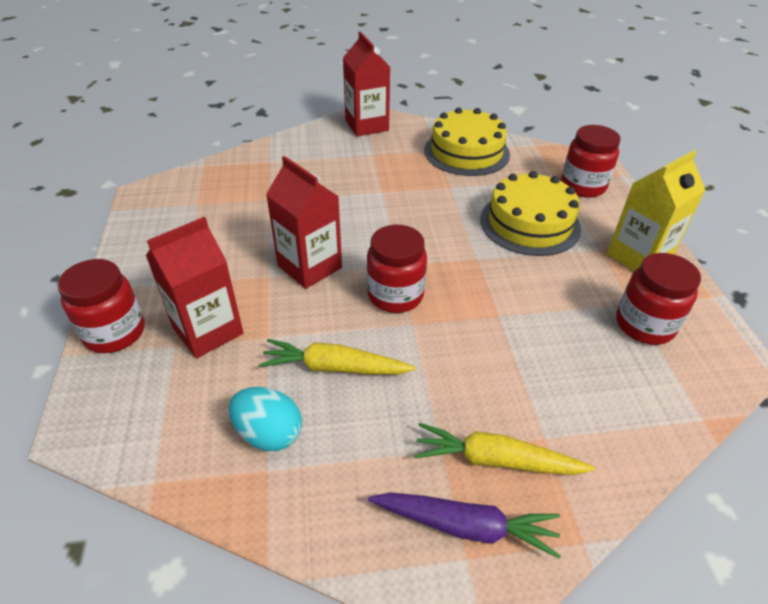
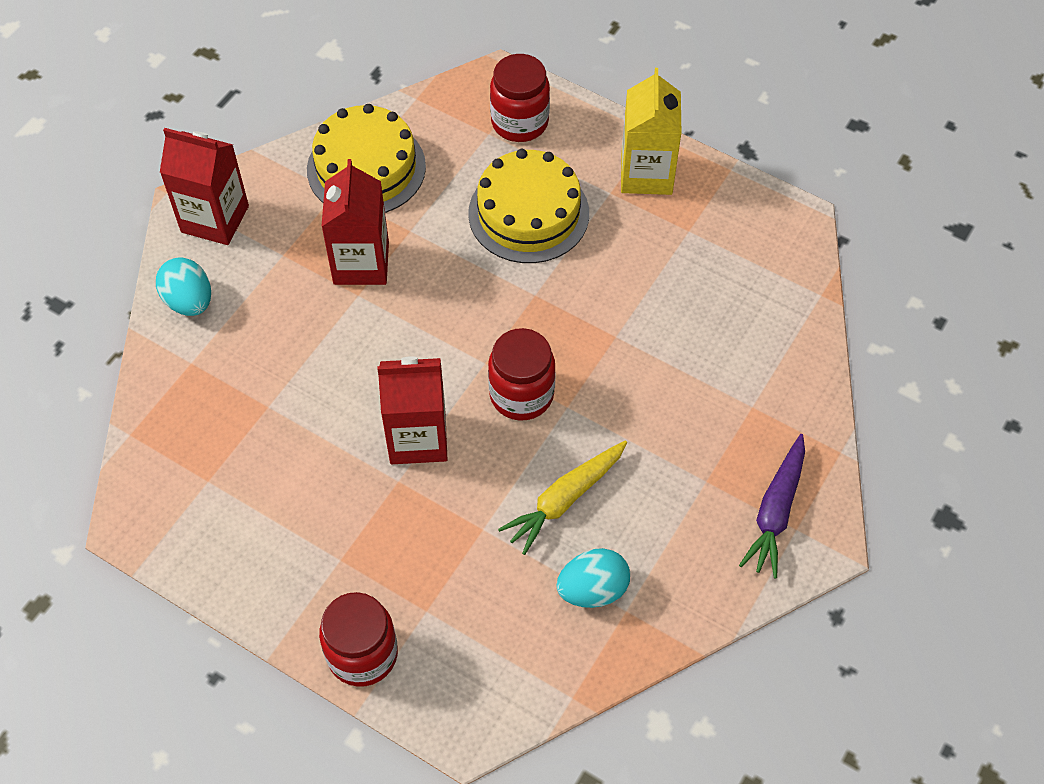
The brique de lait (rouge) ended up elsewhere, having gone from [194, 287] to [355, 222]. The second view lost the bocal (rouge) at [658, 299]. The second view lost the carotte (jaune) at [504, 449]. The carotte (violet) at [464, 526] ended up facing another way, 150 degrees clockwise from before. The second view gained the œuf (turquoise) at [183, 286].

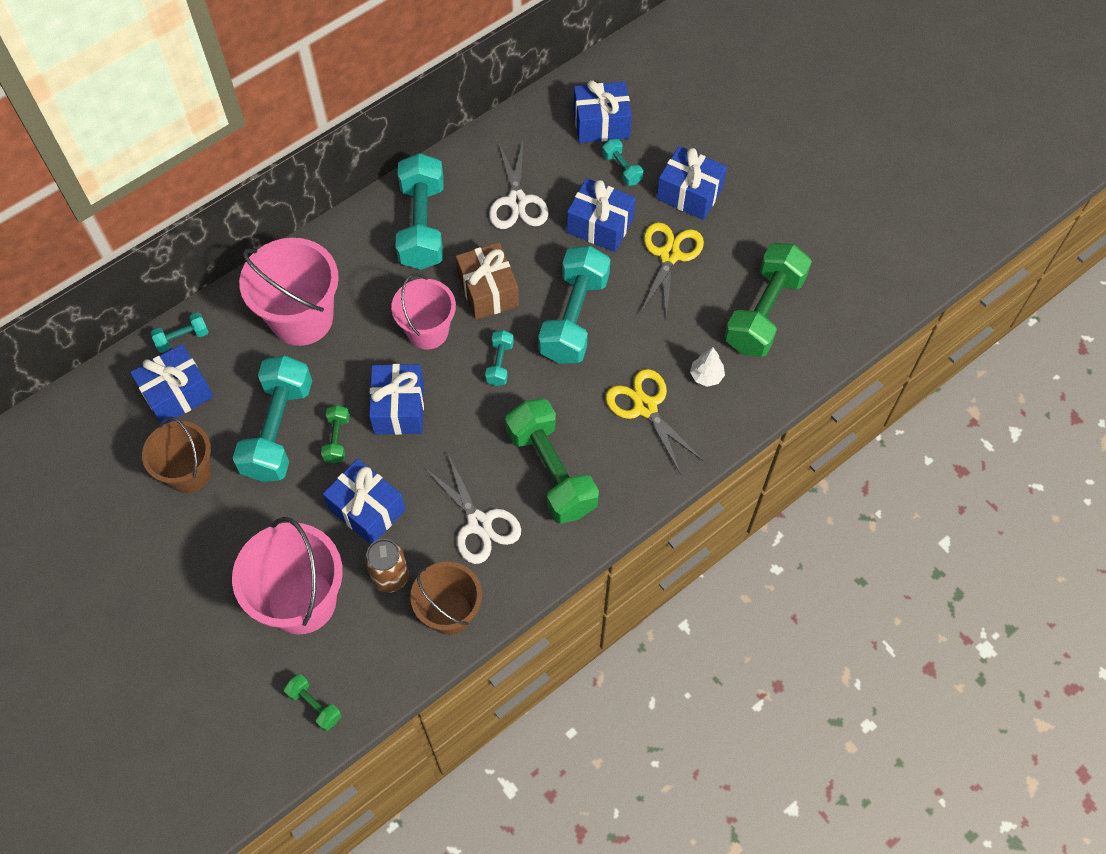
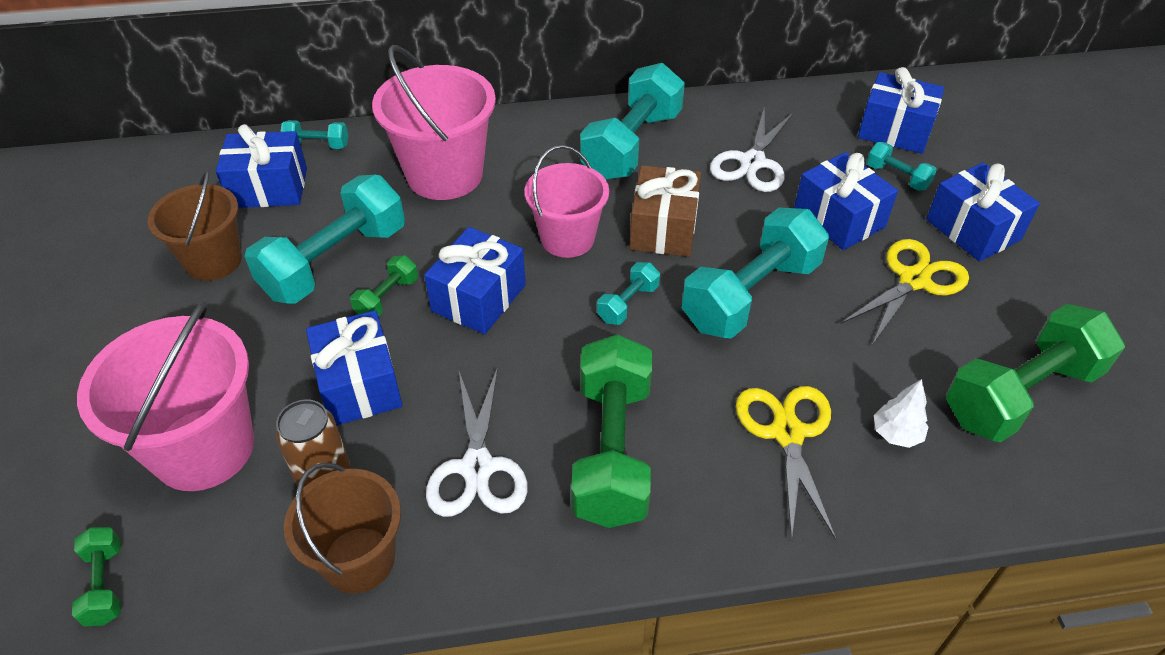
The haltère (turquoise) at [622, 162] ended up facing another way, 45 degrees counterclockwise from before.

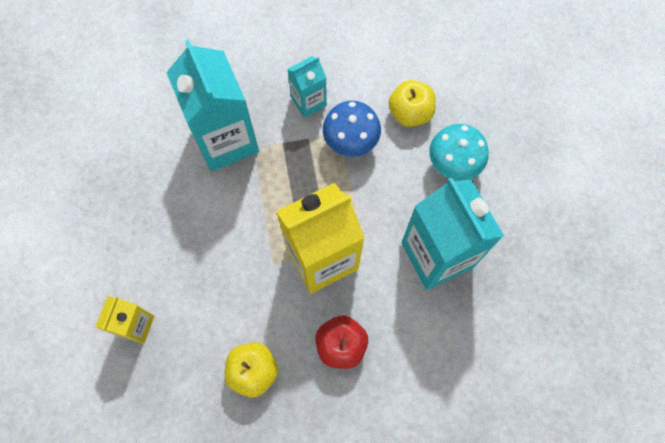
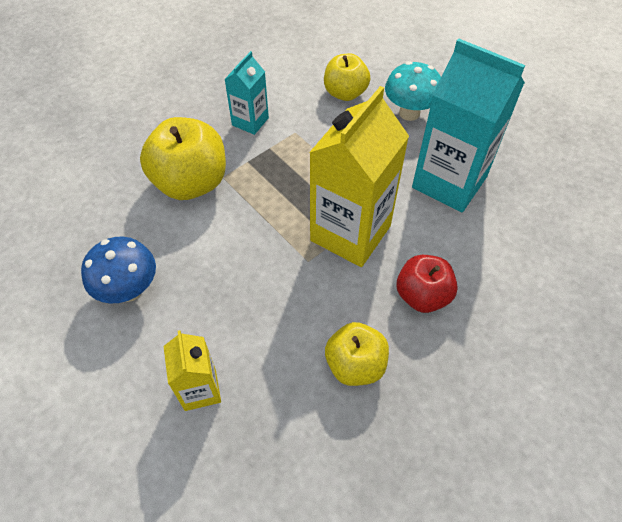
Where the brique de lait (turquoise) stood at [212, 105], the pomme (jaune) came to stand at [183, 158]. The champignon (bleu) ended up elsewhere, having gone from [352, 129] to [118, 270].

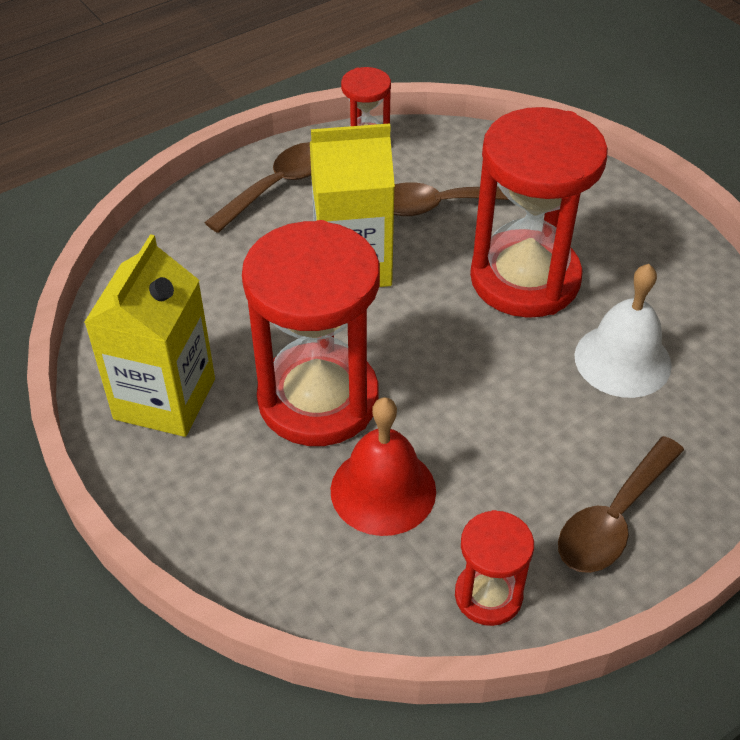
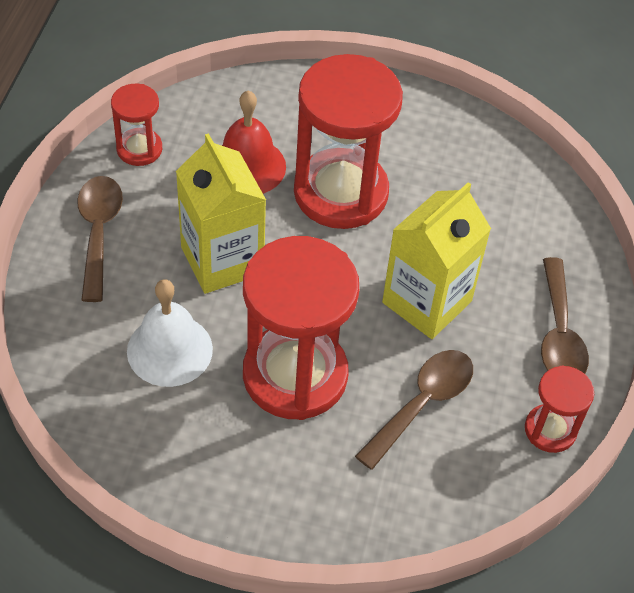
The brique de lait (jaune) ended up elsewhere, having gone from [149, 335] to [221, 213].

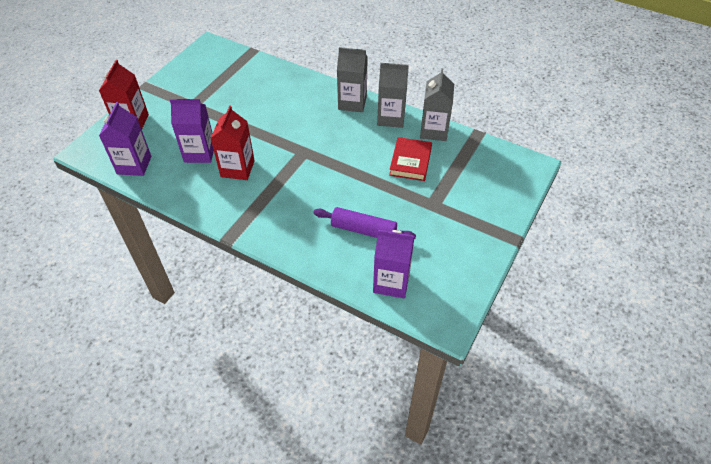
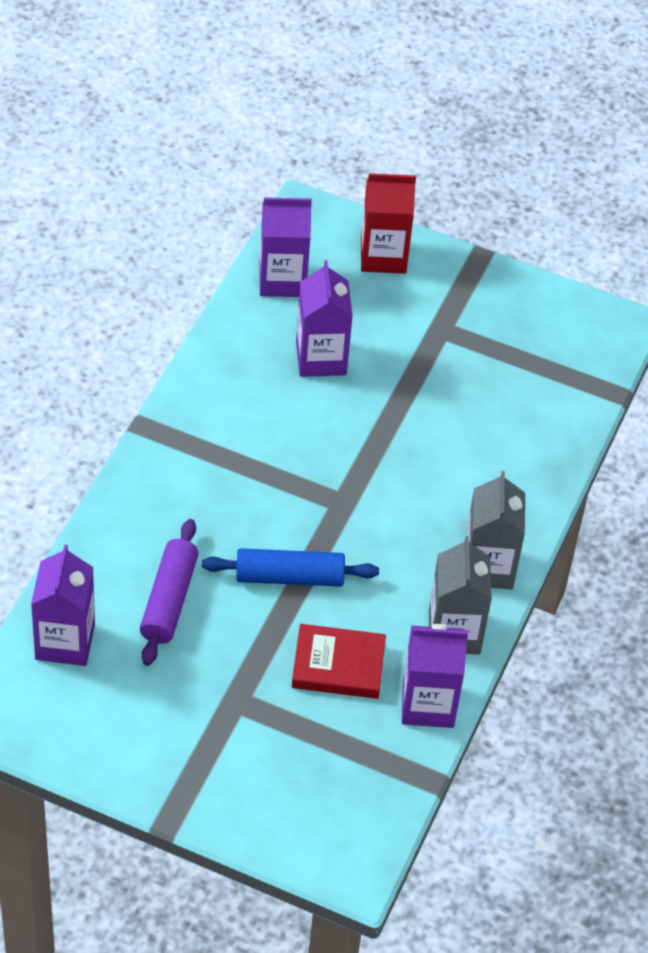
What was the brique de lait (gris) at [437, 104] turned into the brique de lait (violet) at [435, 676]. The second view lost the brique de lait (rouge) at [232, 143]. The second view gained the rouleau à pâtisserie (bleu) at [290, 567].

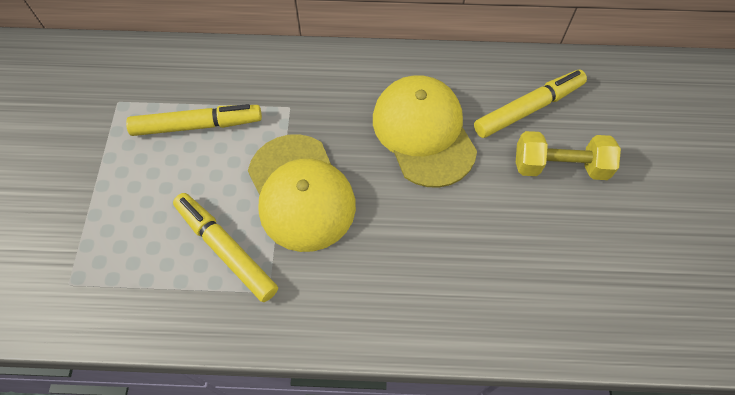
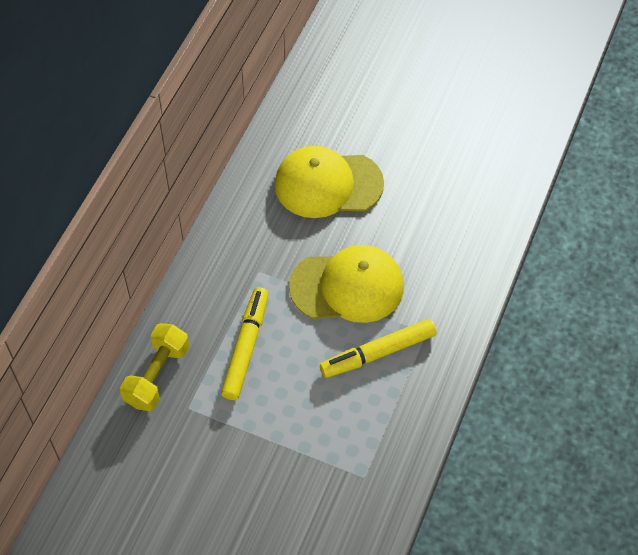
The second view lost the feutre (jaune) at [530, 104]. The haltère (jaune) ended up elsewhere, having gone from [568, 155] to [154, 367].

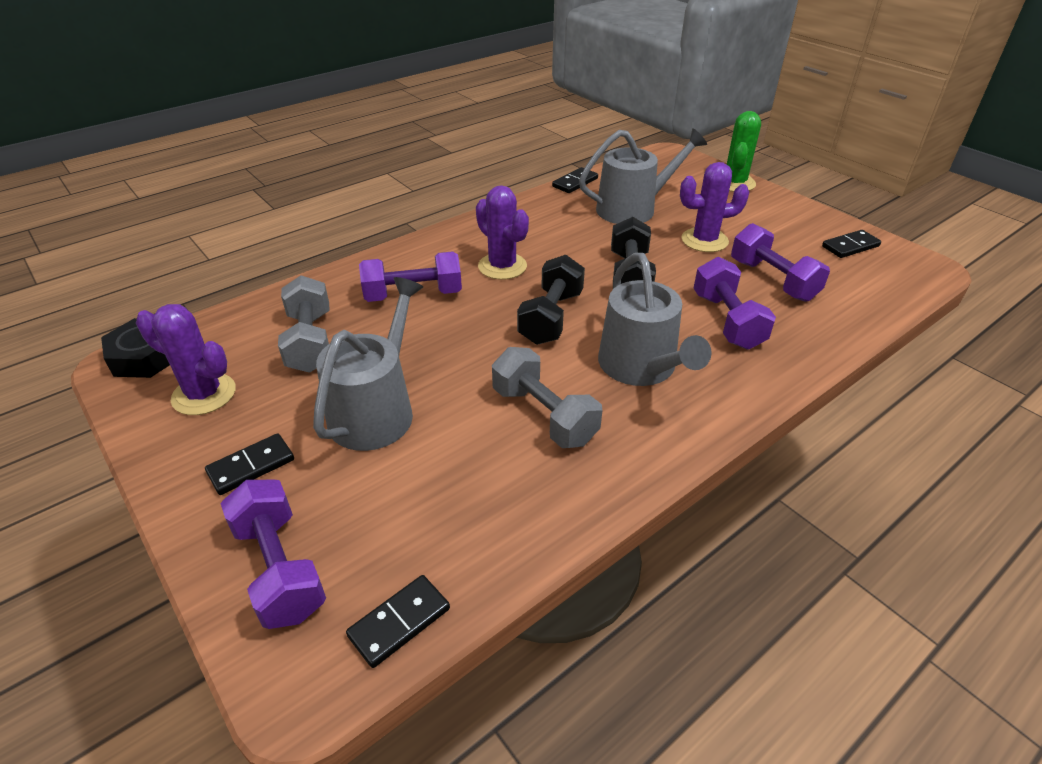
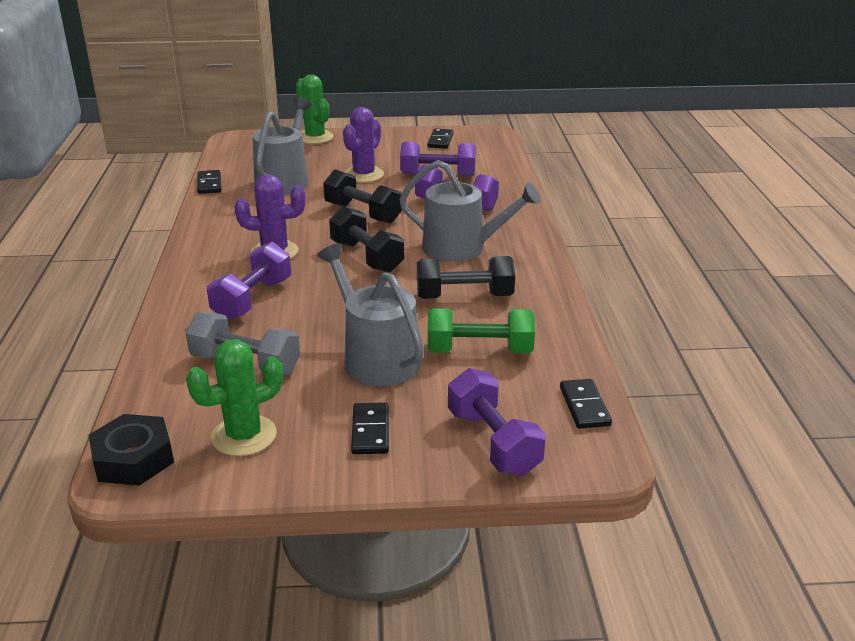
What was the cactus (violet) at [186, 359] turned into the cactus (vert) at [234, 397]. What was the haltère (gris) at [547, 397] turned into the haltère (noir) at [466, 277]. The haltère (violet) at [273, 554] ended up facing another way, 60 degrees clockwise from before. The second view gained the haltère (vert) at [481, 331].

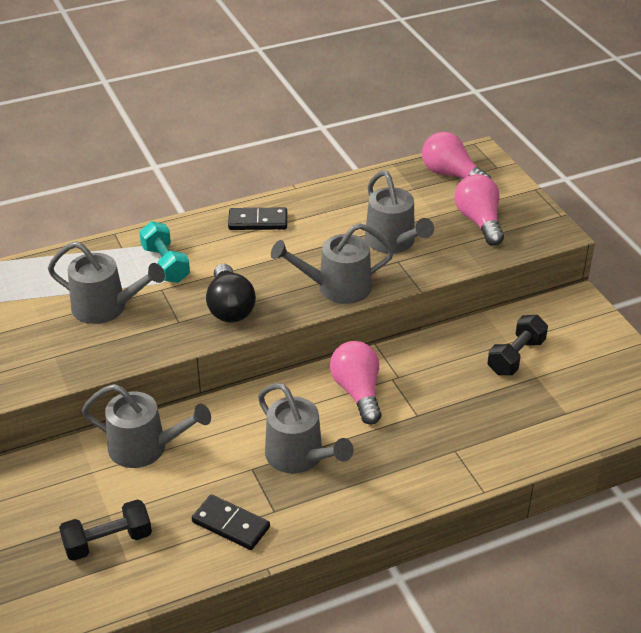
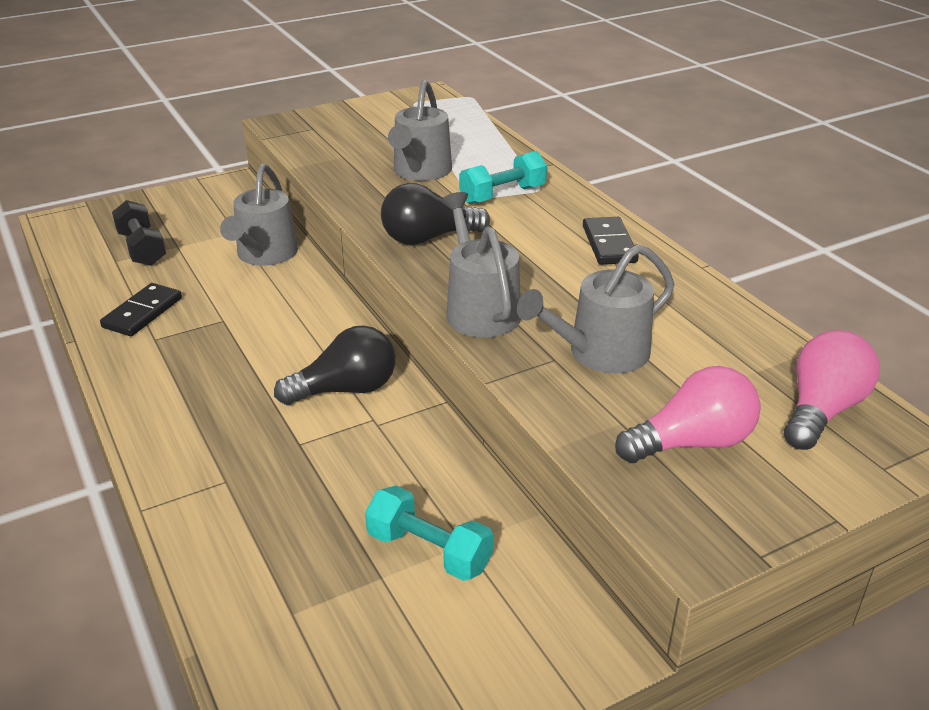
What was the haltère (noir) at [517, 345] turned into the haltère (turquoise) at [429, 533]. What was the ampoule (rose) at [356, 383] turned into the ampoule (noir) at [334, 365]. The second view lost the arrosoir (gris) at [306, 428].

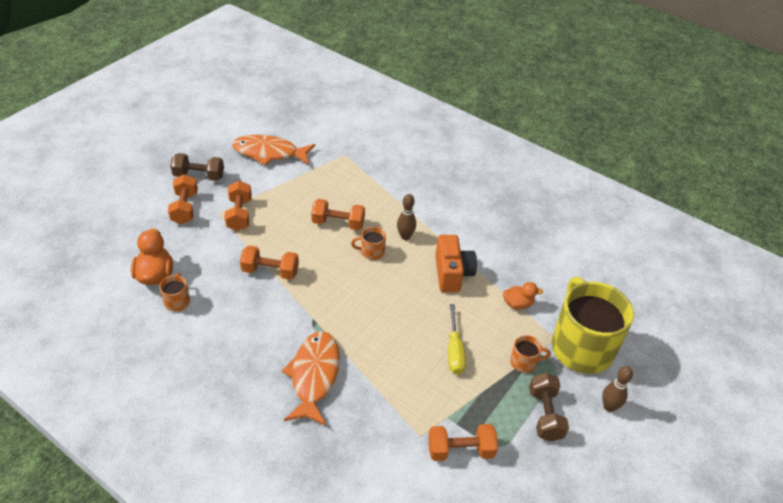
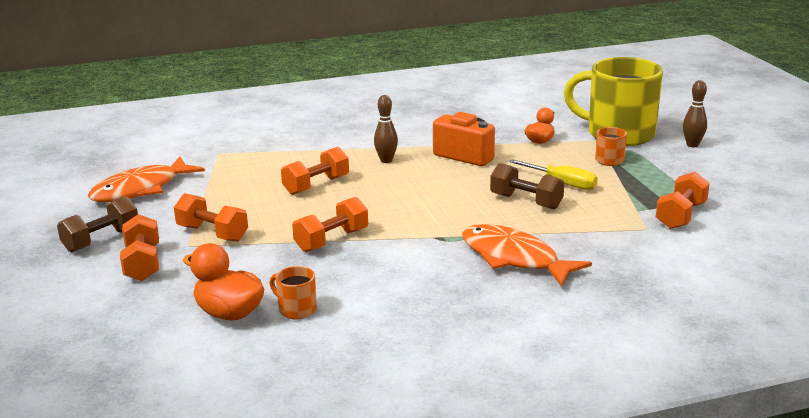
The haltère (orange) at [183, 199] ended up facing another way, 45 degrees clockwise from before. The second view lost the tasse (orange) at [368, 243]. The haltère (marron) ended up elsewhere, having gone from [549, 407] to [527, 186].

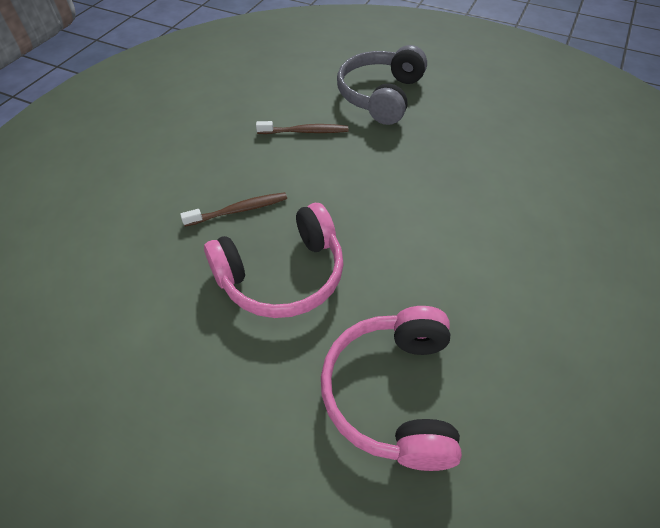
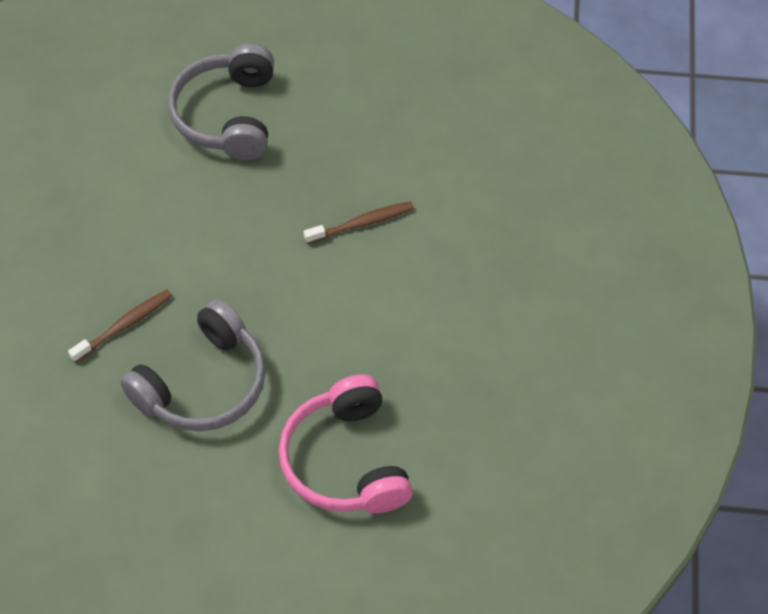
The brosse à dents (marron) ended up elsewhere, having gone from [302, 127] to [359, 222]. What was the casque audio (rose) at [274, 260] turned into the casque audio (gris) at [193, 365].

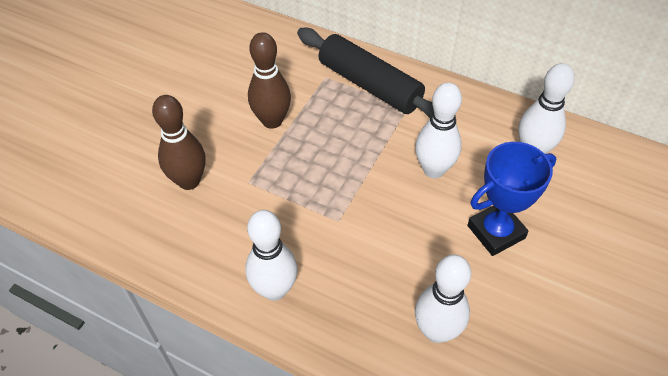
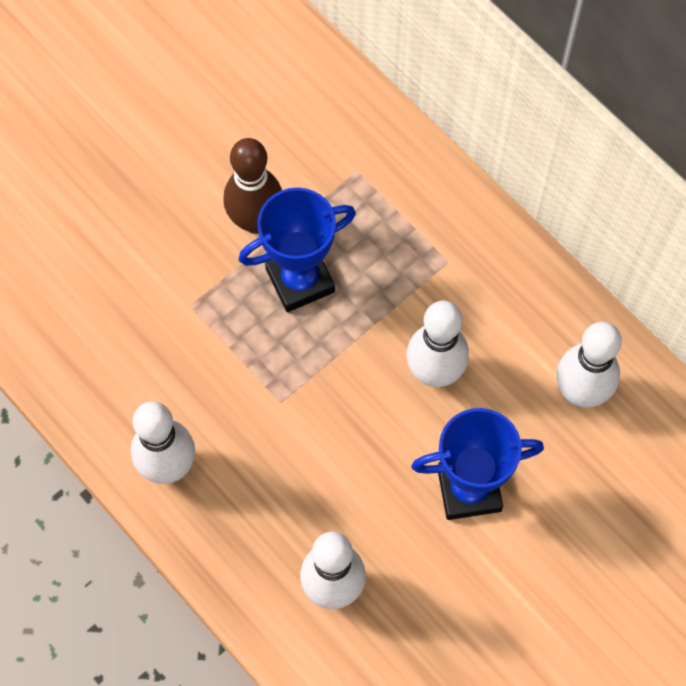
The second view lost the rouleau à pâtisserie (noir) at [365, 73]. The second view lost the quille (marron) at [179, 142]. The second view gained the trophée (bleu) at [297, 250].

